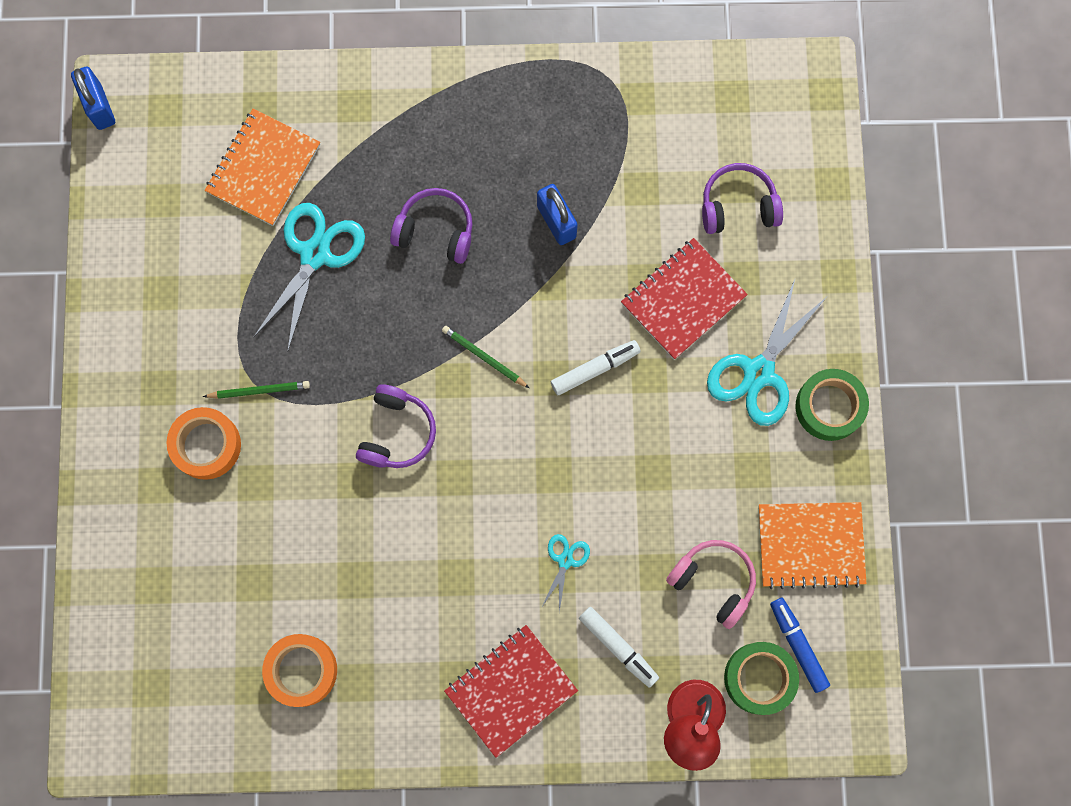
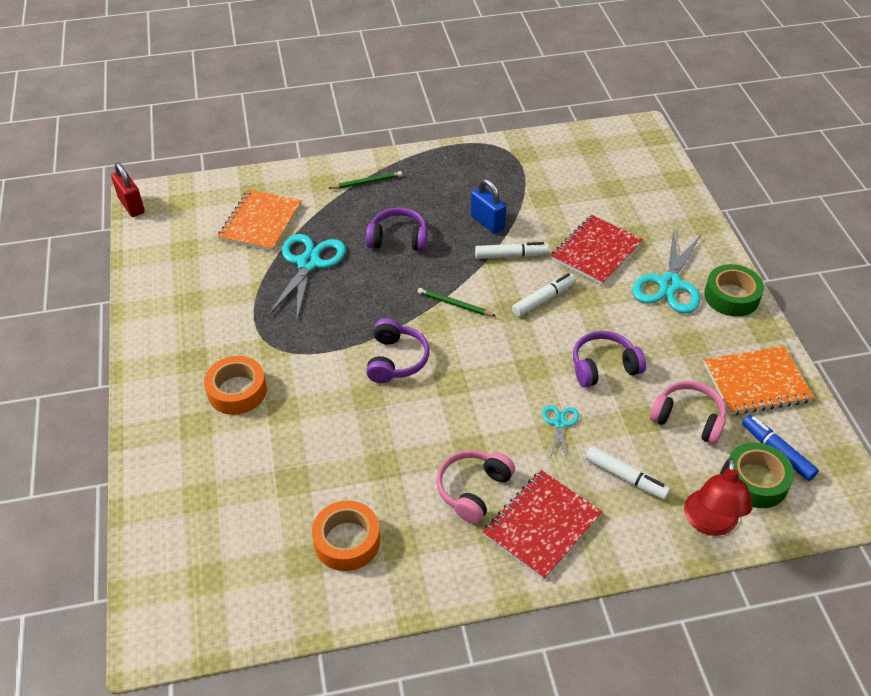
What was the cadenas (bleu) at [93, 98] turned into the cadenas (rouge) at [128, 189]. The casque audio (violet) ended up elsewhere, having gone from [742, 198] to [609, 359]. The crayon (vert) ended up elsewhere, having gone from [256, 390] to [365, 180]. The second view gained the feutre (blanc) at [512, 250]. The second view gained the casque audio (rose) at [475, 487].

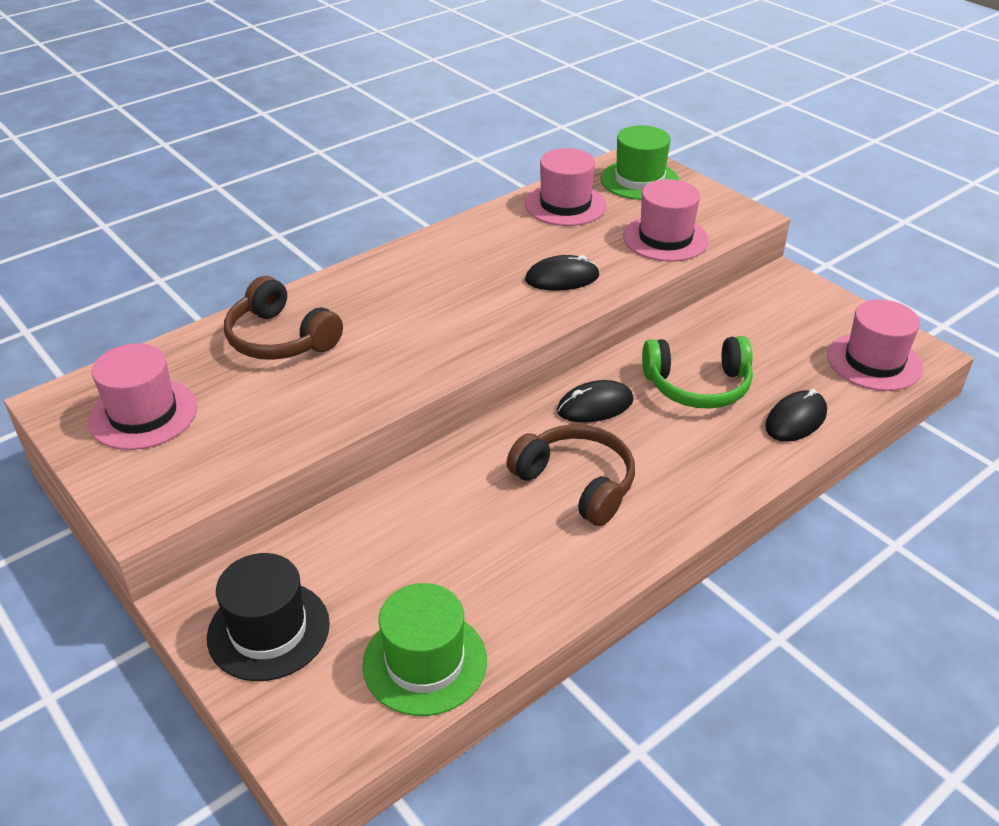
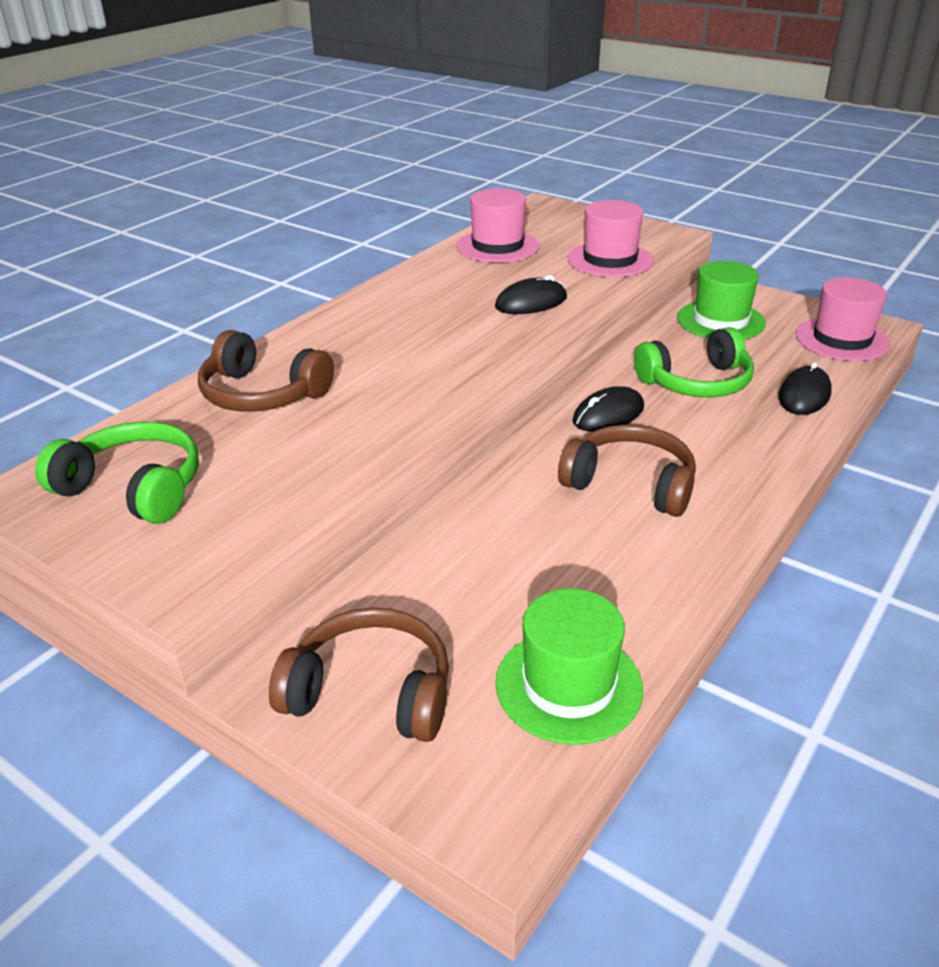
The chapeau (vert) ended up elsewhere, having gone from [639, 162] to [721, 300]. Where the chapeau (rose) stood at [142, 396], the casque audio (vert) came to stand at [117, 473]. Where the chapeau (noir) stood at [268, 617], the casque audio (marron) came to stand at [359, 675].

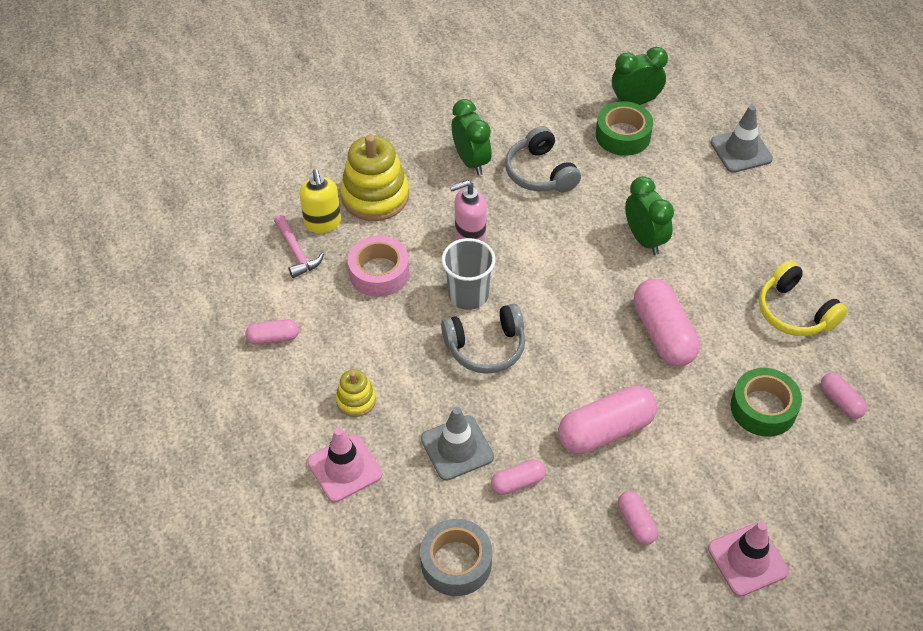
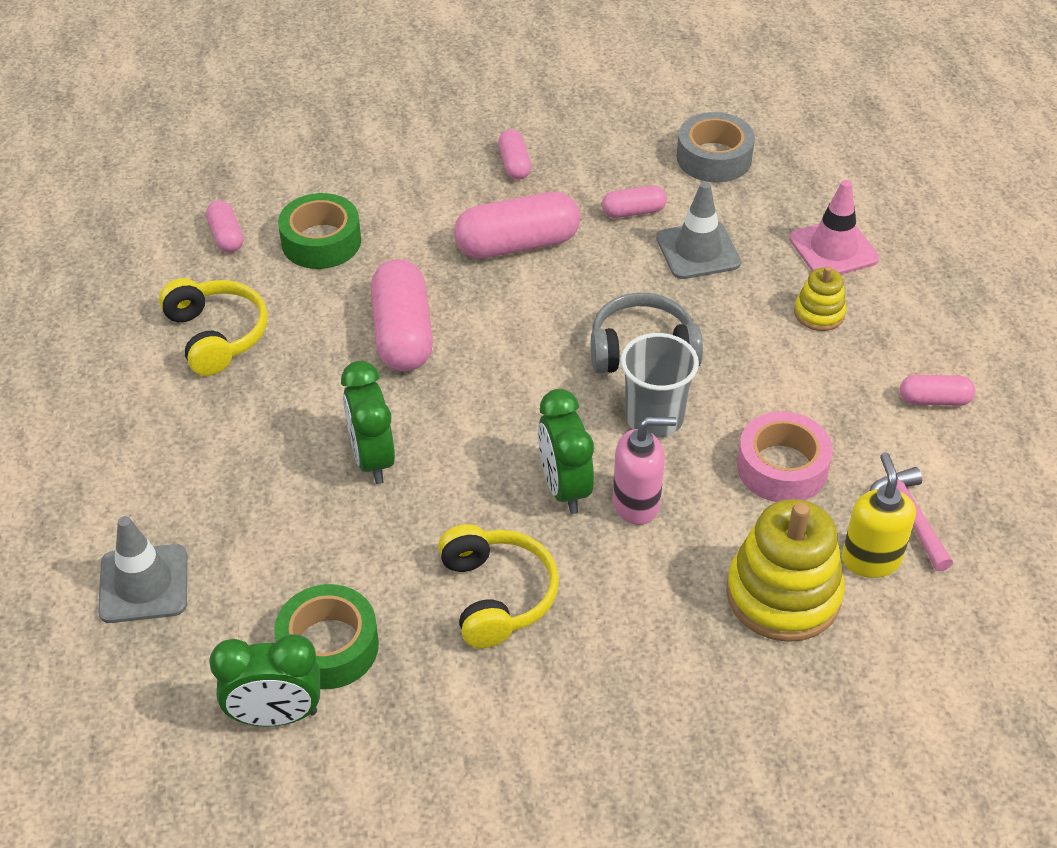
The réveil (vert) ended up elsewhere, having gone from [472, 137] to [566, 451]. What was the casque audio (gris) at [543, 159] turned into the casque audio (jaune) at [498, 586]. The second view lost the cône de chantier (rose) at [748, 559].

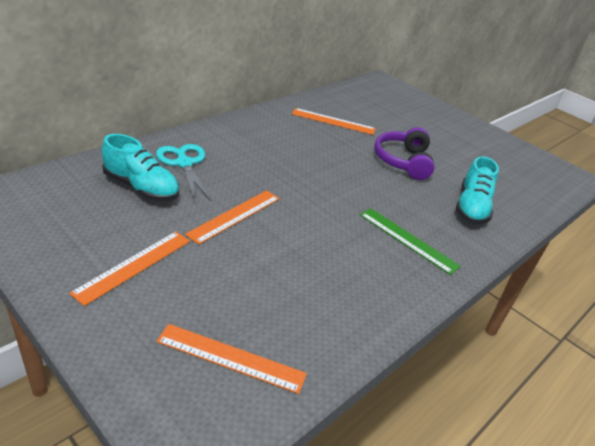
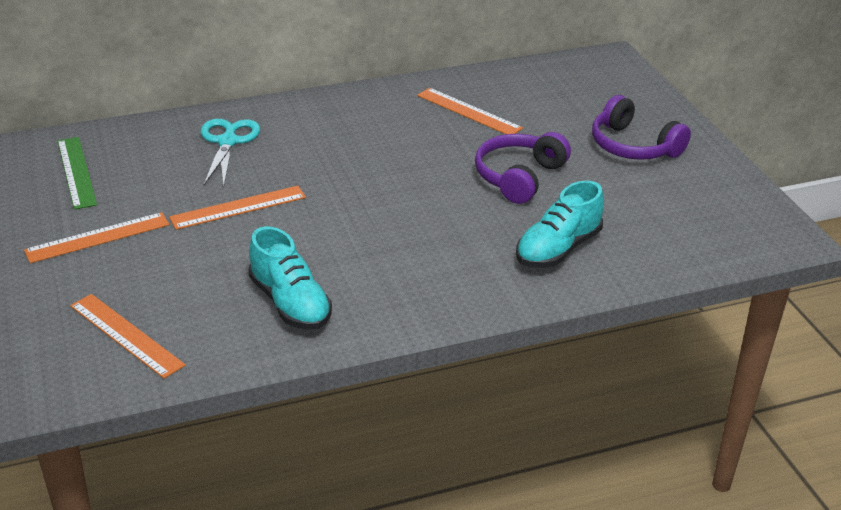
The chaussure (turquoise) ended up elsewhere, having gone from [140, 167] to [290, 278]. The règle (vert) ended up elsewhere, having gone from [410, 241] to [77, 173]. The second view gained the casque audio (violet) at [641, 127].

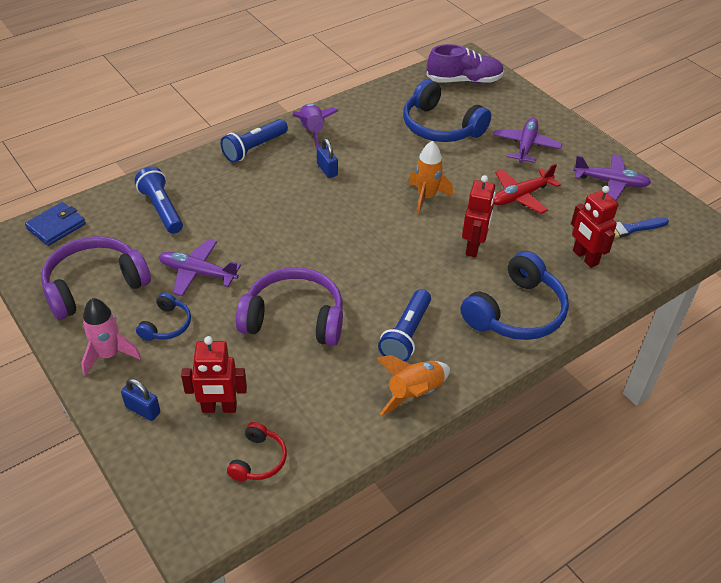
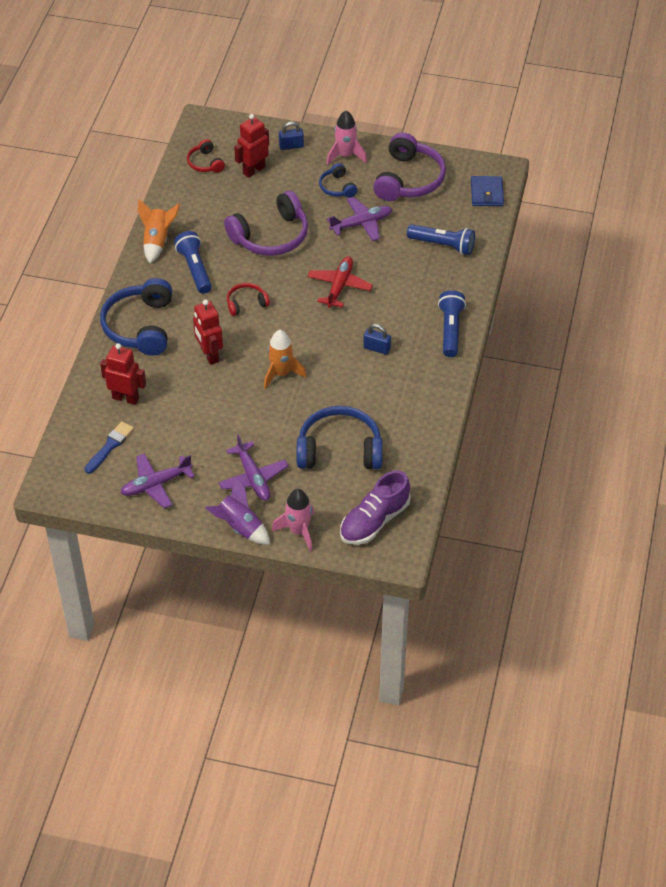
The fusée (violet) ended up elsewhere, having gone from [315, 126] to [237, 511]. The avion (rouge) ended up elsewhere, having gone from [527, 188] to [340, 282]. The second view gained the casque audio (rouge) at [248, 299]. The second view gained the fusée (rose) at [293, 520].

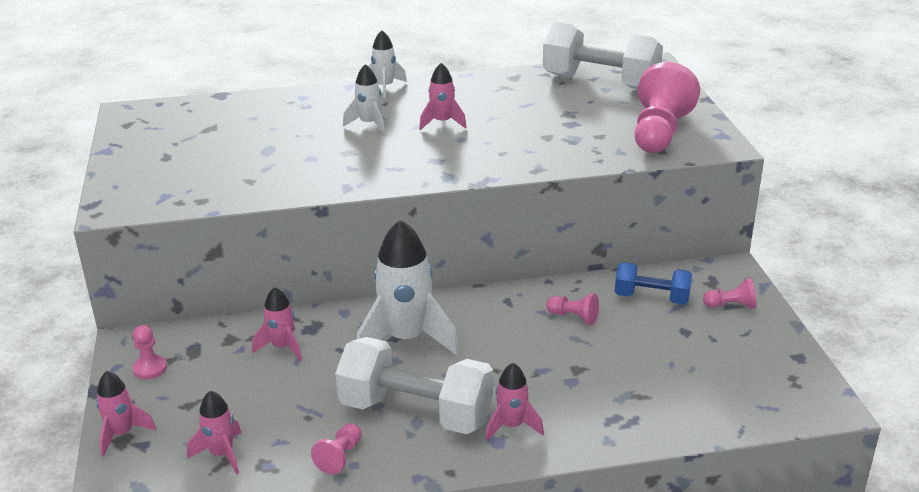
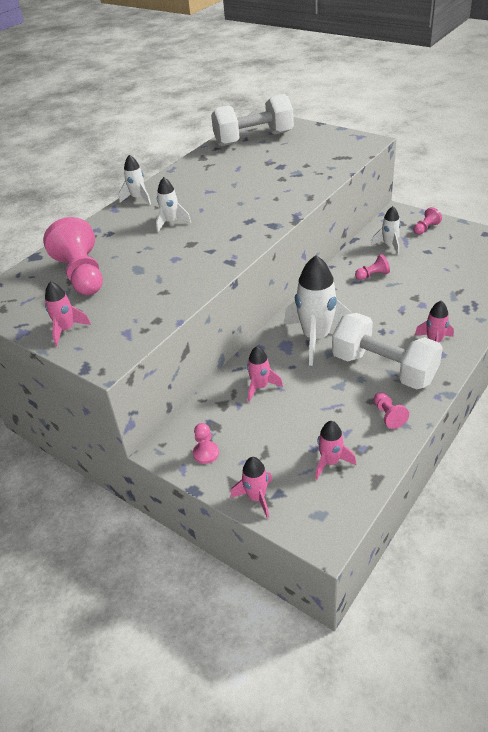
The pion (rose) ended up elsewhere, having gone from [667, 107] to [73, 256]. The fusée (rose) ended up elsewhere, having gone from [443, 96] to [68, 313]. Where the haltère (bleu) stood at [653, 283], the fusée (blanc) came to stand at [386, 230]. The haltère (blanc) at [414, 385] ended up facing another way, 60 degrees clockwise from before.

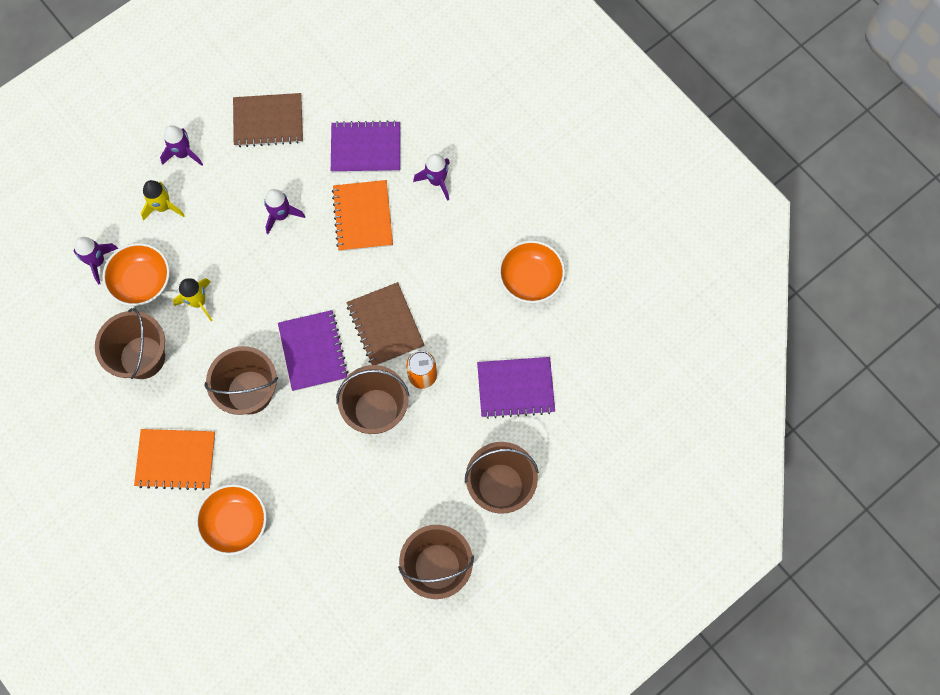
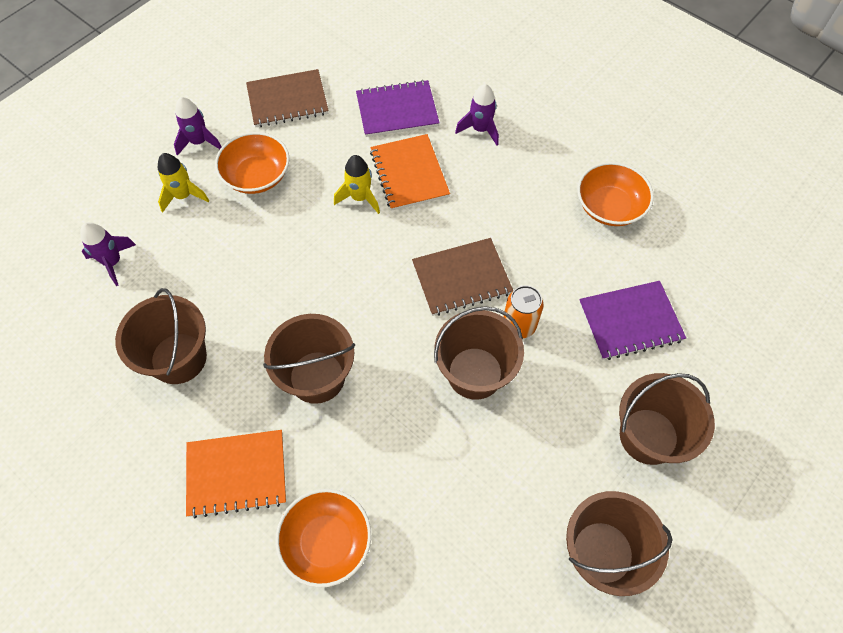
The second view lost the fusée (violet) at [284, 211]. The bol (orange) ended up elsewhere, having gone from [136, 274] to [252, 163]. The fusée (jaune) ended up elsewhere, having gone from [192, 299] to [357, 184]. The carnet (marron) at [385, 323] ended up facing another way, 75 degrees counterclockwise from before. The second view lost the carnet (violet) at [313, 350].

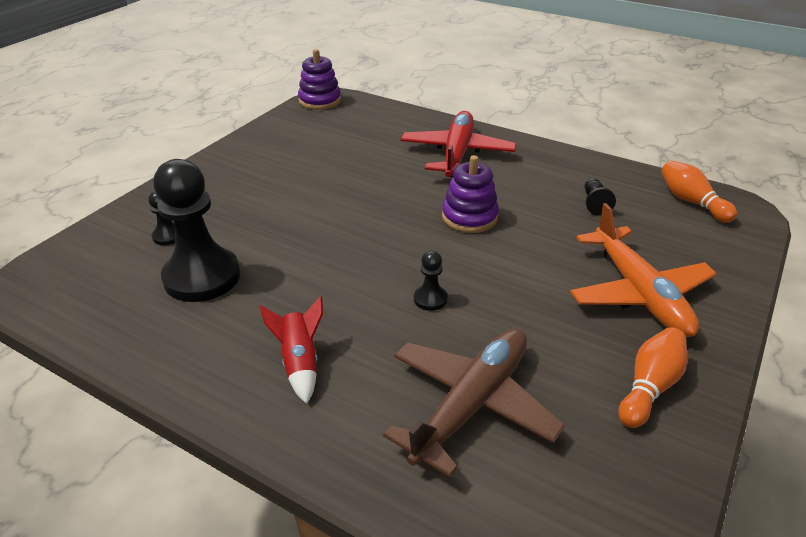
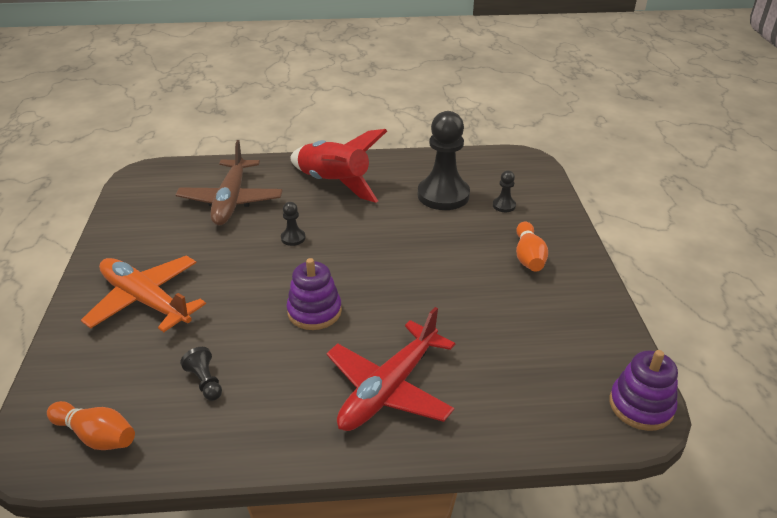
The avion (rouge) at [458, 144] ended up facing another way, 60 degrees clockwise from before. The size of the fusée (rouge) at [291, 350] changed by a factor of 1.95. The quille (orange) ended up elsewhere, having gone from [652, 377] to [532, 247].

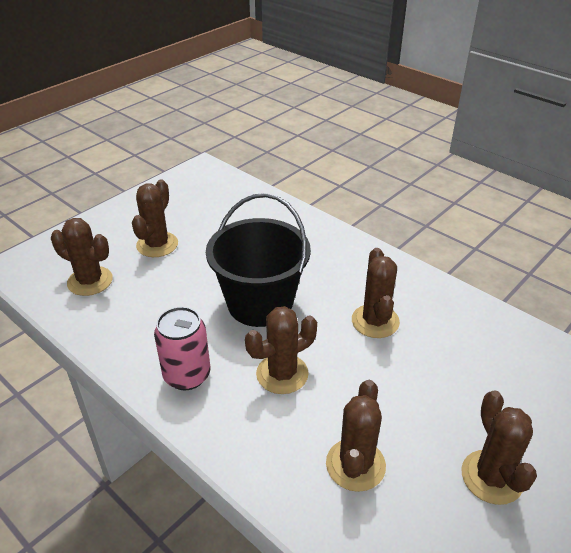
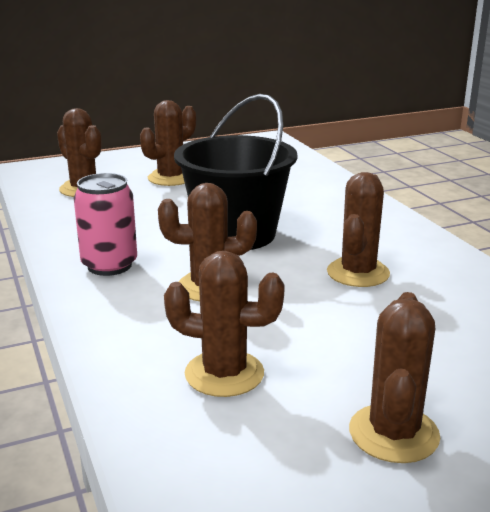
The cactus (marron) at [356, 436] ended up facing another way, 60 degrees clockwise from before.

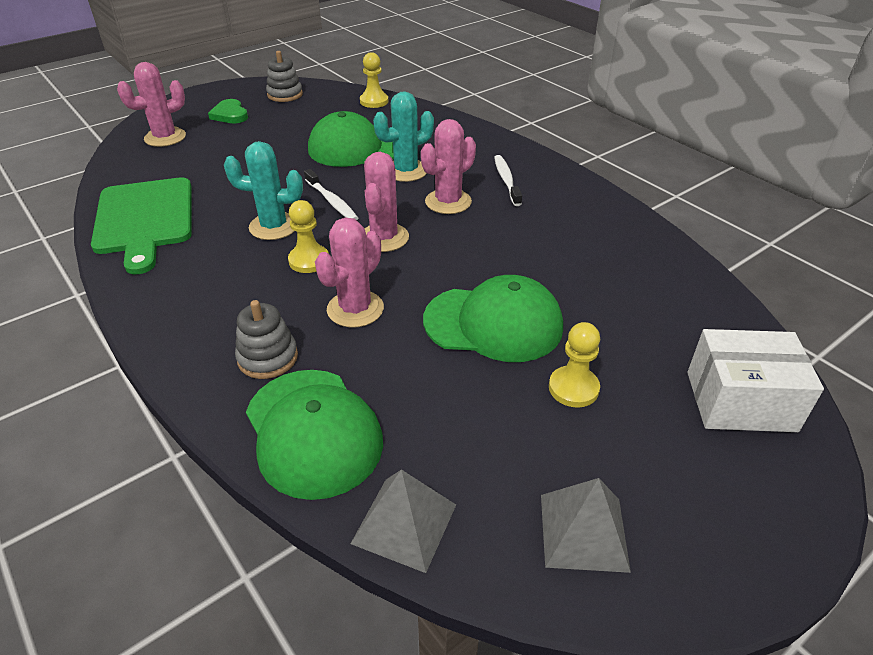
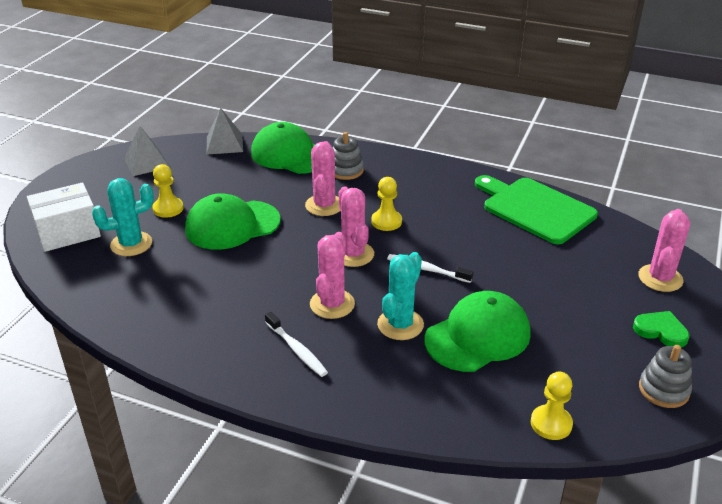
The cactus (turquoise) ended up elsewhere, having gone from [263, 190] to [123, 217].

